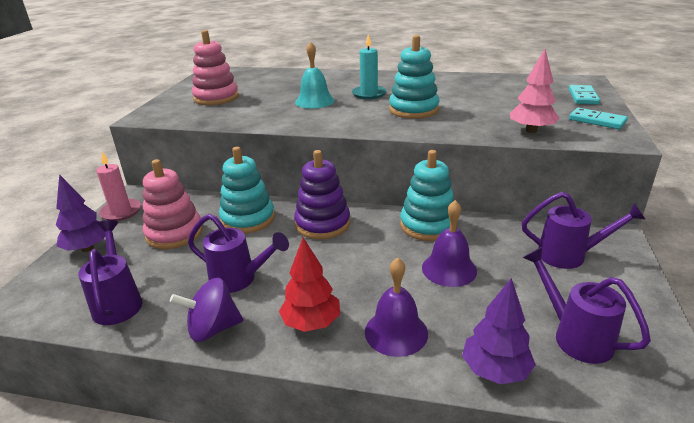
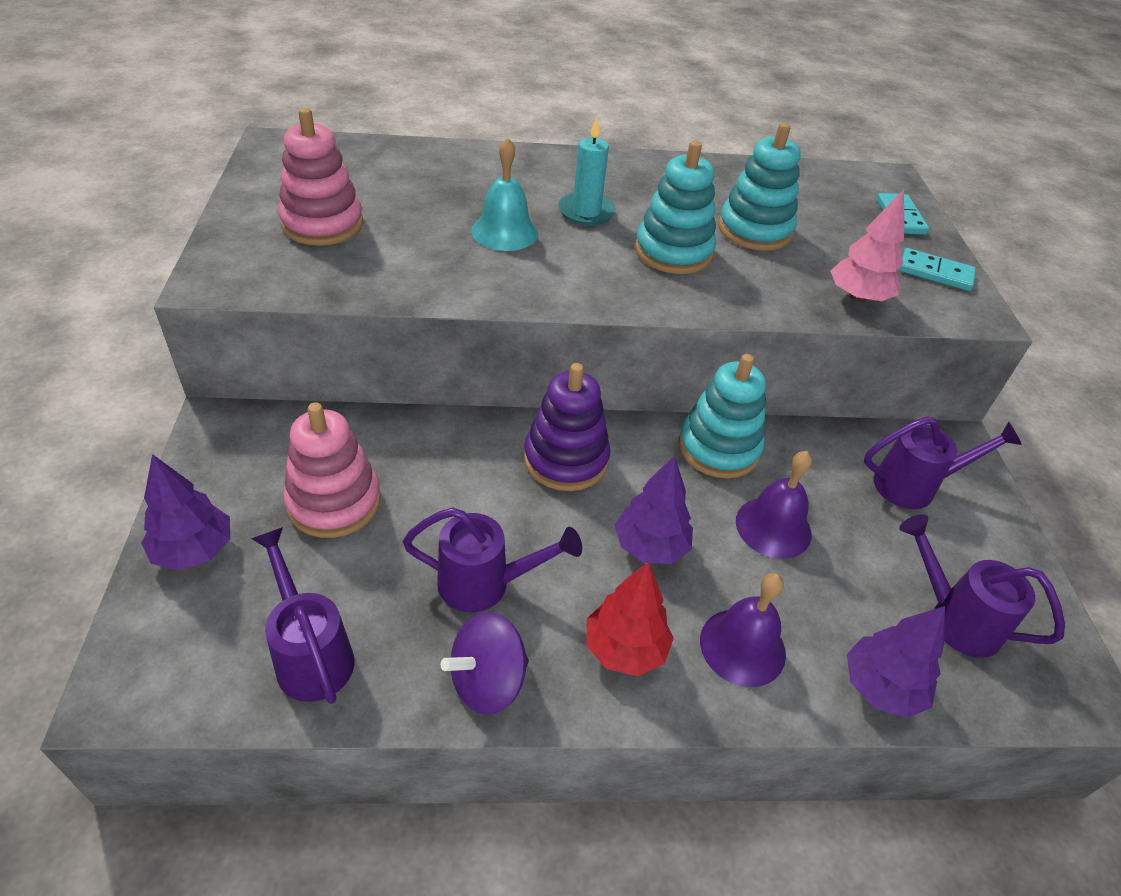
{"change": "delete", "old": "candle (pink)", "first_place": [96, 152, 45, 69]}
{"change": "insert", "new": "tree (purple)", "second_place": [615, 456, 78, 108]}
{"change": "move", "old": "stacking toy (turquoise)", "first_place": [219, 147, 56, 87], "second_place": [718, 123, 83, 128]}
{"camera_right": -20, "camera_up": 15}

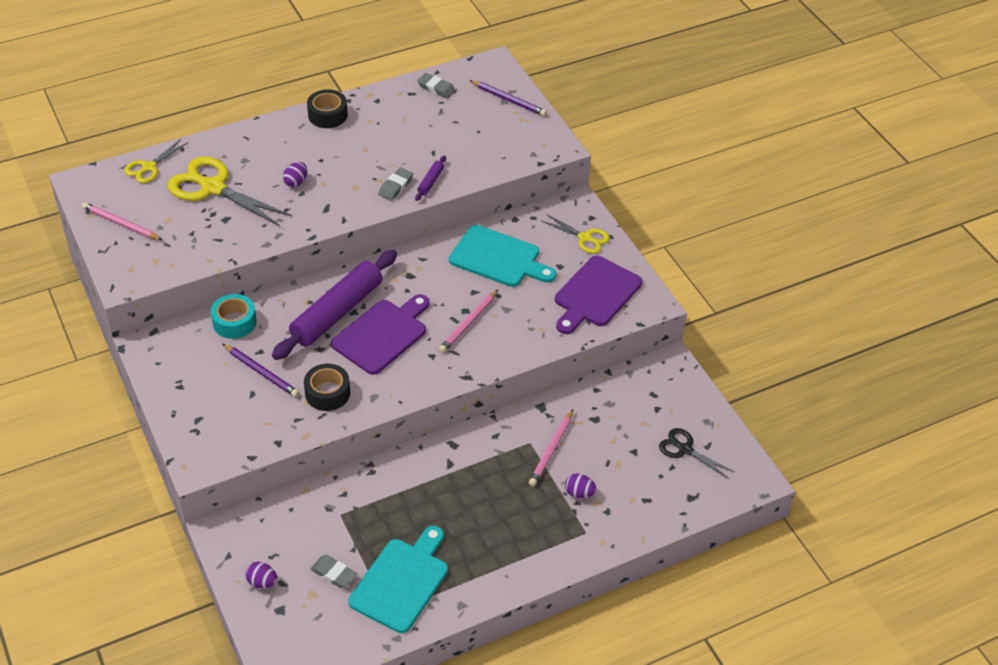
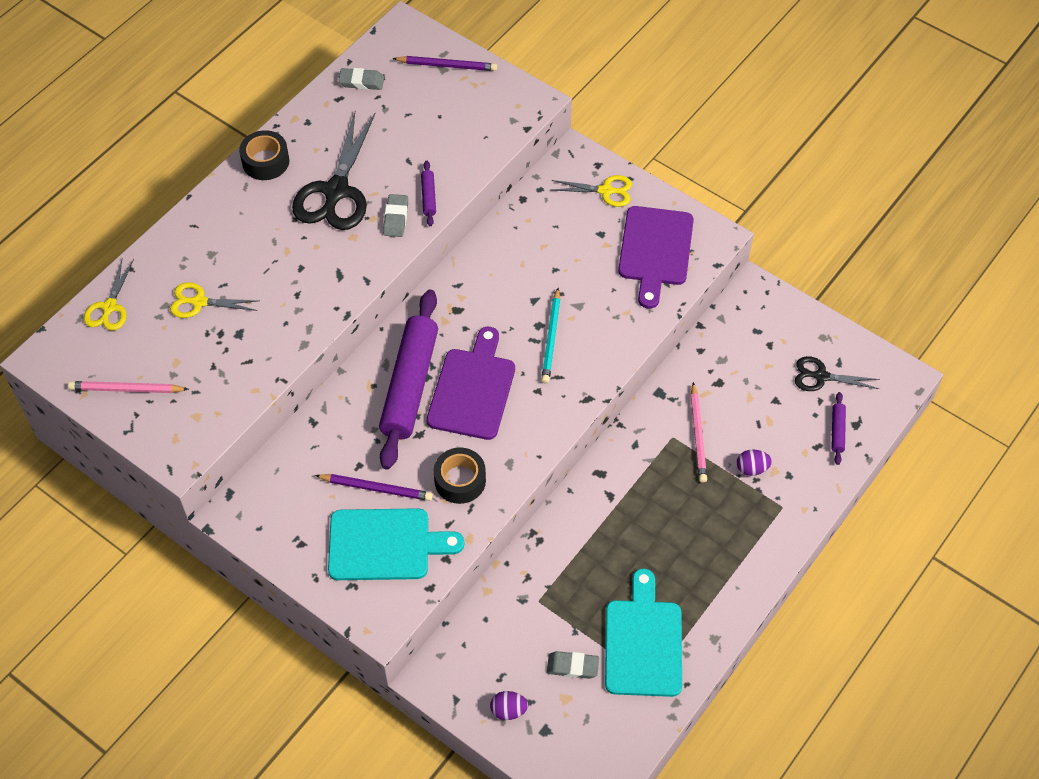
{"change": "delete", "old": "tape (turquoise)", "first_place": [211, 294, 46, 45]}
{"change": "delete", "old": "egg (purple)", "first_place": [283, 162, 24, 25]}
{"change": "insert", "new": "scissors (black)", "second_place": [292, 112, 83, 118]}
{"change": "insert", "new": "rolling pin (purple)", "second_place": [831, 392, 15, 73]}
{"change": "move", "old": "cutting board (turquoise)", "first_place": [449, 225, 107, 62], "second_place": [328, 508, 136, 72]}
{"change": "recolor", "old": "pencil (pink)", "new": "pencil (turquoise)", "first_place": [439, 290, 59, 63], "second_place": [541, 288, 19, 95]}
{"change": "resize", "old": "scissors (yellow)", "first_place": [168, 156, 124, 70], "second_place": [170, 282, 89, 36], "factor": 0.55}
{"camera_right": -25, "camera_up": 10}

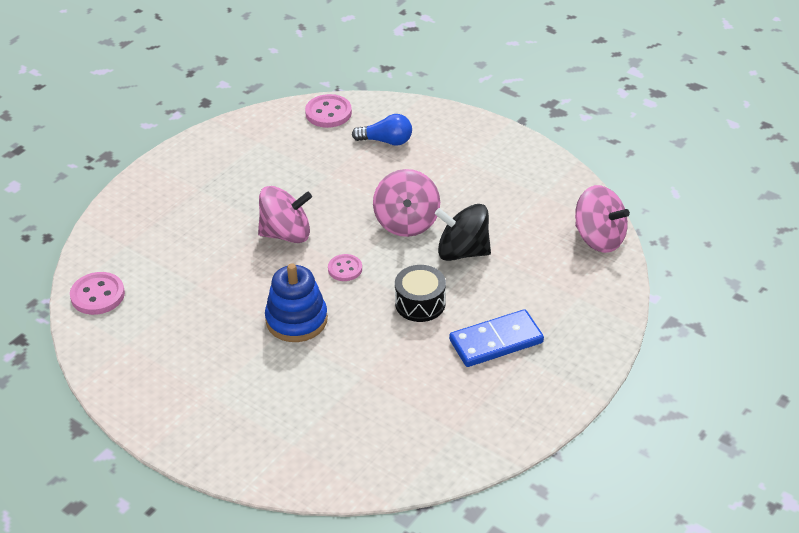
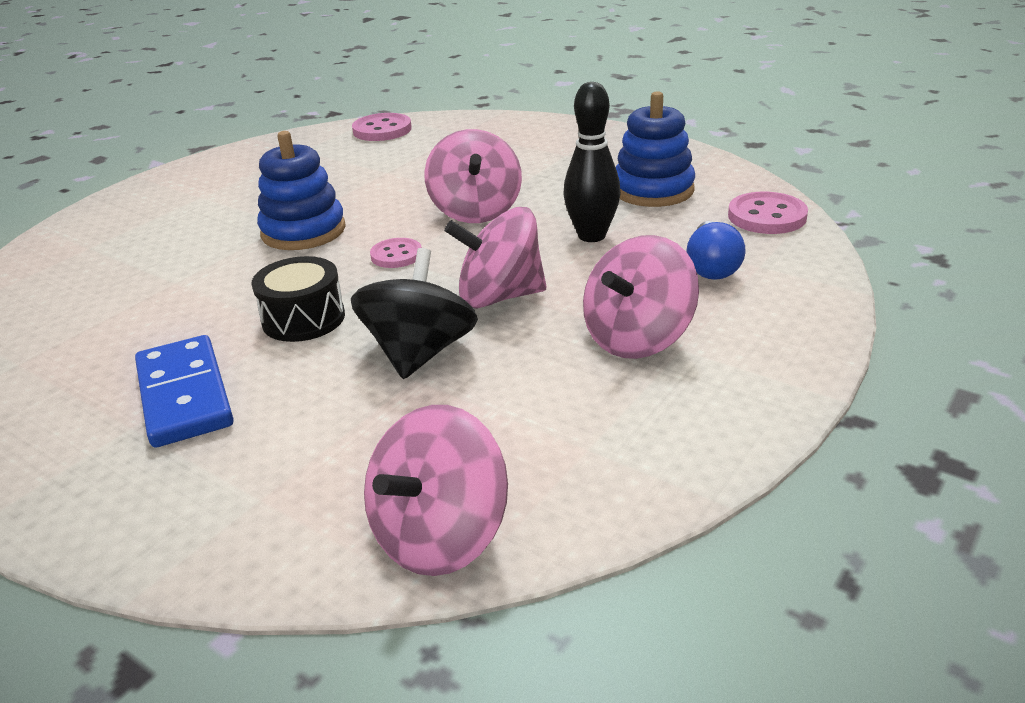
{"change": "insert", "new": "bowling pin (black)", "second_place": [564, 82, 57, 160]}
{"change": "insert", "new": "spinning top (pink)", "second_place": [583, 235, 116, 124]}
{"change": "insert", "new": "stacking toy (blue)", "second_place": [616, 91, 79, 116]}
{"camera_right": 90, "camera_up": -10}

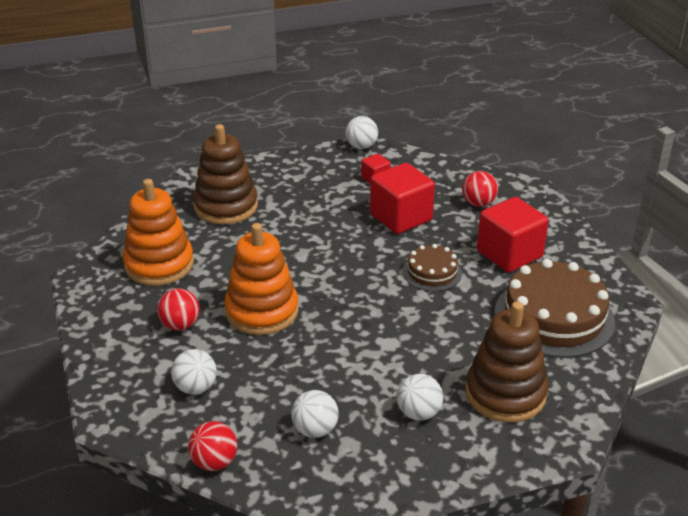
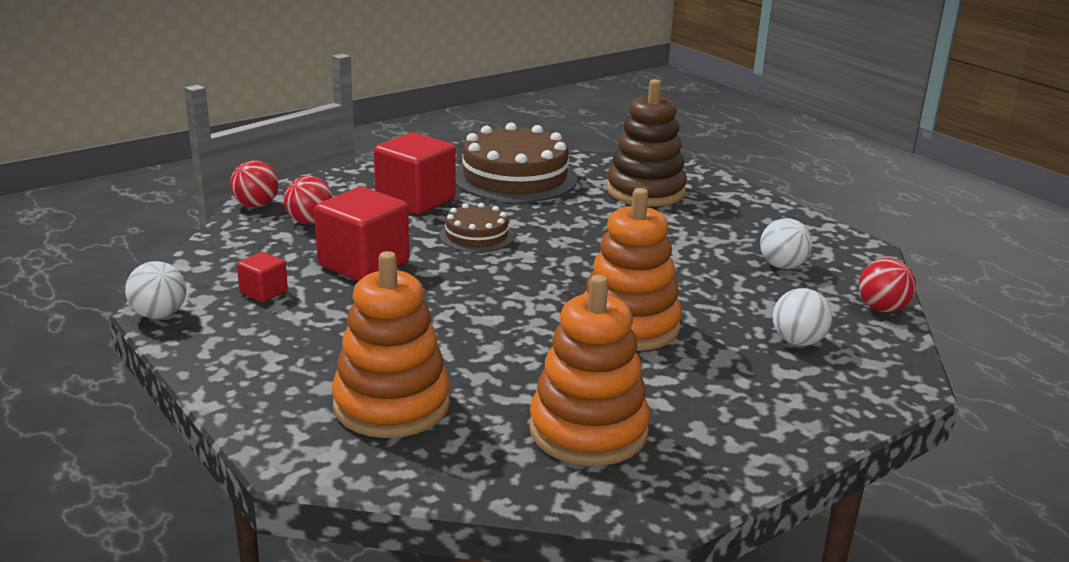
{"change": "delete", "old": "ball (white)", "first_place": [397, 374, 46, 47]}
{"change": "move", "old": "ball (red)", "first_place": [157, 288, 43, 43], "second_place": [230, 160, 49, 48]}
{"change": "recolor", "old": "stacking toy (brown)", "new": "stacking toy (orange)", "first_place": [193, 124, 65, 101], "second_place": [332, 251, 118, 187]}
{"camera_right": -110, "camera_up": -10}

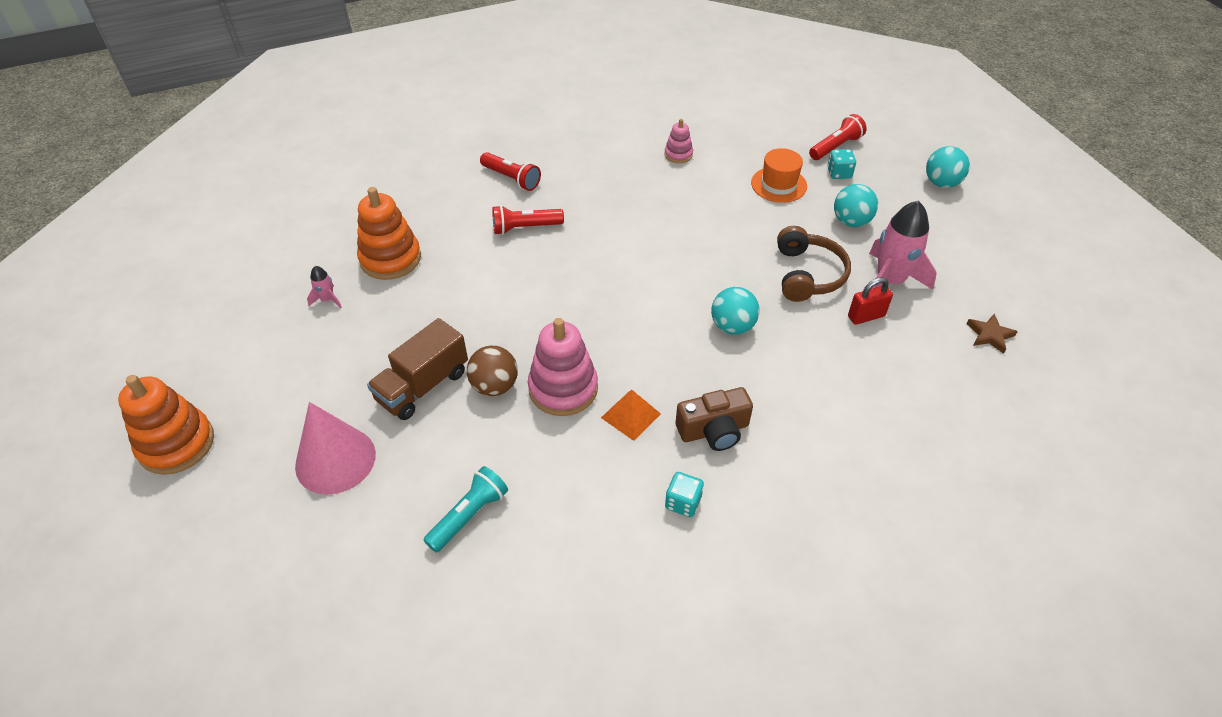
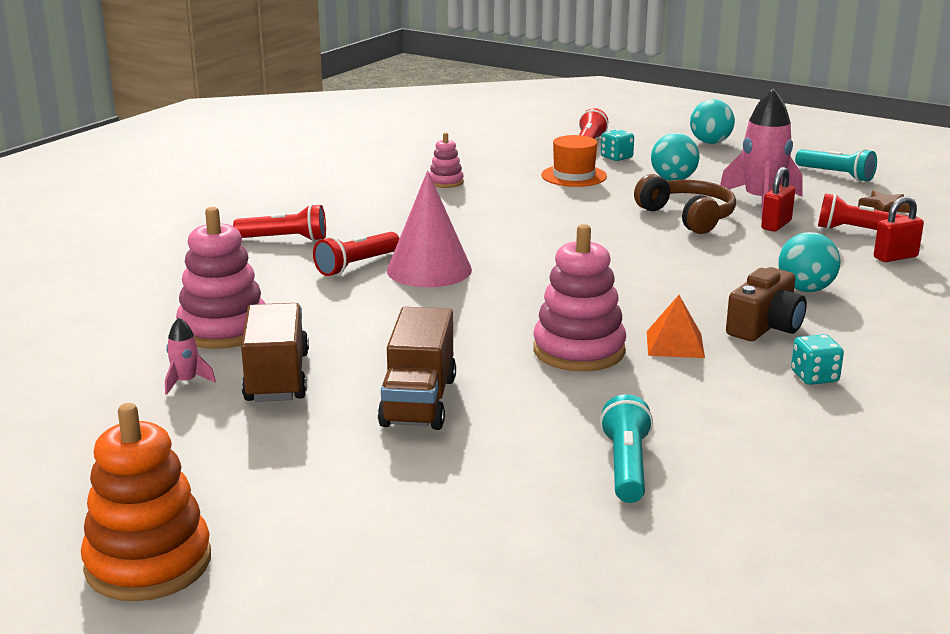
{"change": "delete", "old": "ball (brown)", "first_place": [467, 346, 51, 50]}
{"change": "insert", "new": "truck (brown)", "second_place": [241, 303, 68, 99]}
{"change": "insert", "new": "flashlight (turquoise)", "second_place": [795, 149, 82, 33]}
{"change": "insert", "new": "flashlight (red)", "second_place": [818, 193, 88, 37]}
{"change": "insert", "new": "padlock (red)", "second_place": [874, 196, 50, 66]}
{"change": "move", "old": "cone (pink)", "first_place": [295, 402, 81, 93], "second_place": [387, 171, 85, 116]}
{"change": "move", "old": "ball (turquoise)", "first_place": [711, 287, 49, 48], "second_place": [778, 232, 63, 60]}
{"change": "recolor", "old": "stacking toy (orange)", "new": "stacking toy (pink)", "first_place": [357, 187, 64, 93], "second_place": [176, 207, 89, 142]}
{"camera_right": -35, "camera_up": -25}

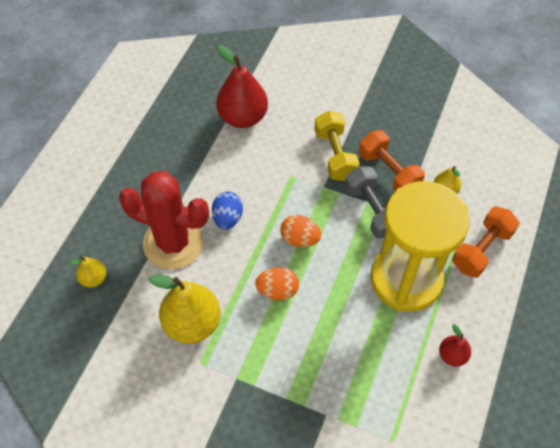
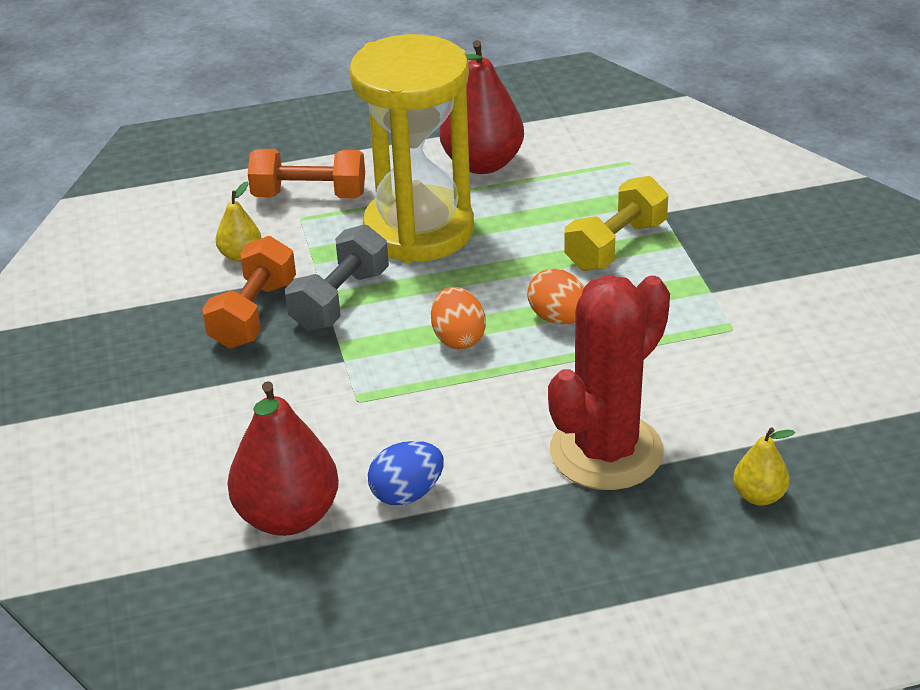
{"change": "delete", "old": "pear (yellow)", "first_place": [148, 275, 73, 69]}
{"change": "move", "old": "egg (blue)", "first_place": [212, 192, 31, 38], "second_place": [368, 441, 76, 64]}
{"change": "move", "old": "dumbbell (yellow)", "first_place": [314, 111, 45, 70], "second_place": [564, 176, 104, 95]}
{"change": "rotate", "old": "cactus (red)", "first_place": [119, 171, 90, 98], "second_place": [548, 275, 122, 215], "degrees": 60}
{"change": "resize", "old": "pear (red)", "first_place": [439, 324, 32, 43], "second_place": [440, 40, 84, 134], "factor": 1.98}
{"camera_right": -125, "camera_up": -20}

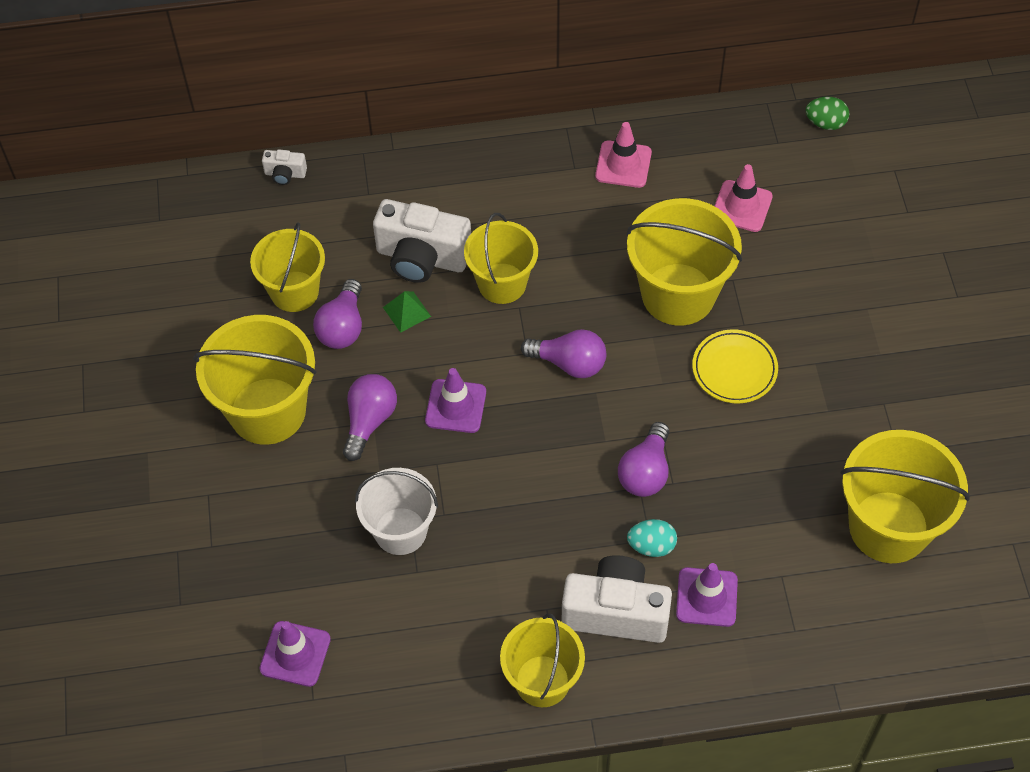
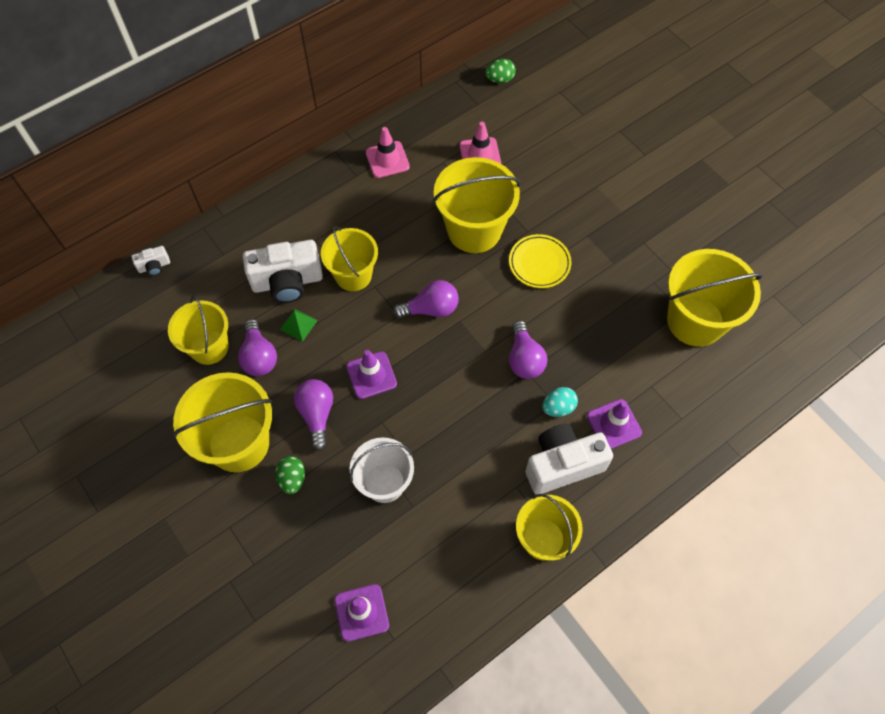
{"change": "insert", "new": "egg (green)", "second_place": [275, 456, 30, 38]}
{"camera_right": -30, "camera_up": 5}

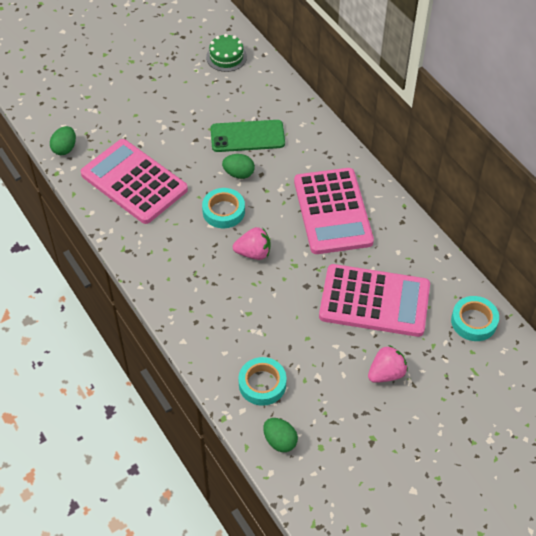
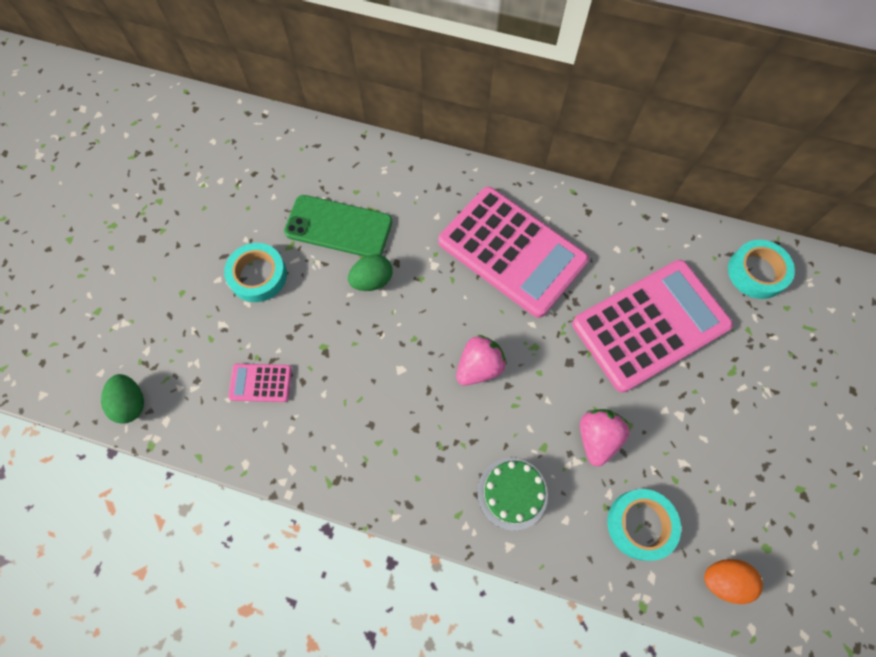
{"change": "move", "old": "tape (turquoise)", "first_place": [202, 188, 43, 40], "second_place": [224, 243, 63, 59]}
{"change": "move", "old": "cake (green)", "first_place": [206, 34, 41, 38], "second_place": [477, 458, 71, 73]}
{"change": "move", "old": "strawberry (pink)", "first_place": [368, 345, 40, 38], "second_place": [580, 409, 50, 57]}
{"change": "recolor", "old": "egg (green)", "new": "egg (orange)", "first_place": [263, 418, 35, 34], "second_place": [704, 559, 59, 45]}
{"change": "rotate", "old": "phone (green)", "first_place": [211, 120, 74, 32], "second_place": [284, 195, 108, 62], "degrees": 60}
{"change": "resize", "old": "calculator (pink)", "first_place": [81, 139, 107, 85], "second_place": [228, 364, 64, 38], "factor": 0.41}
{"camera_right": -40, "camera_up": 15}

